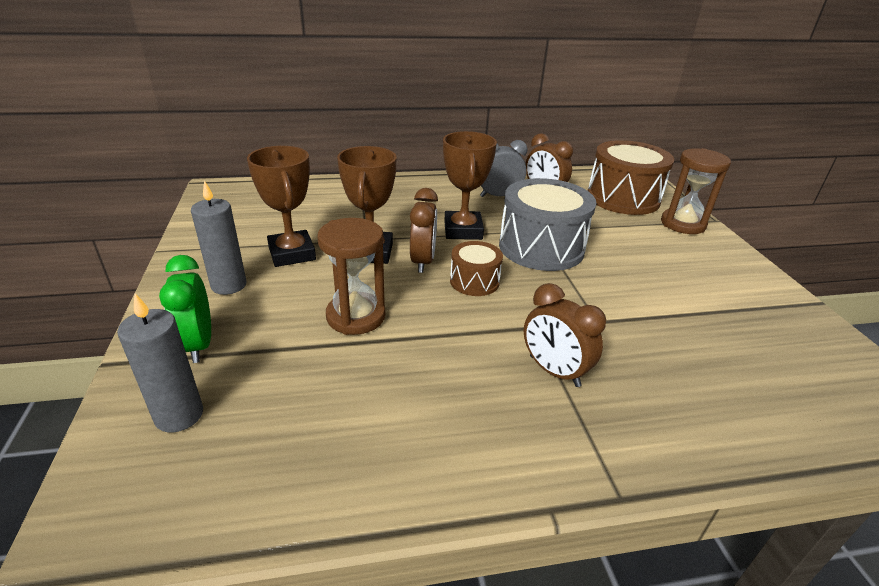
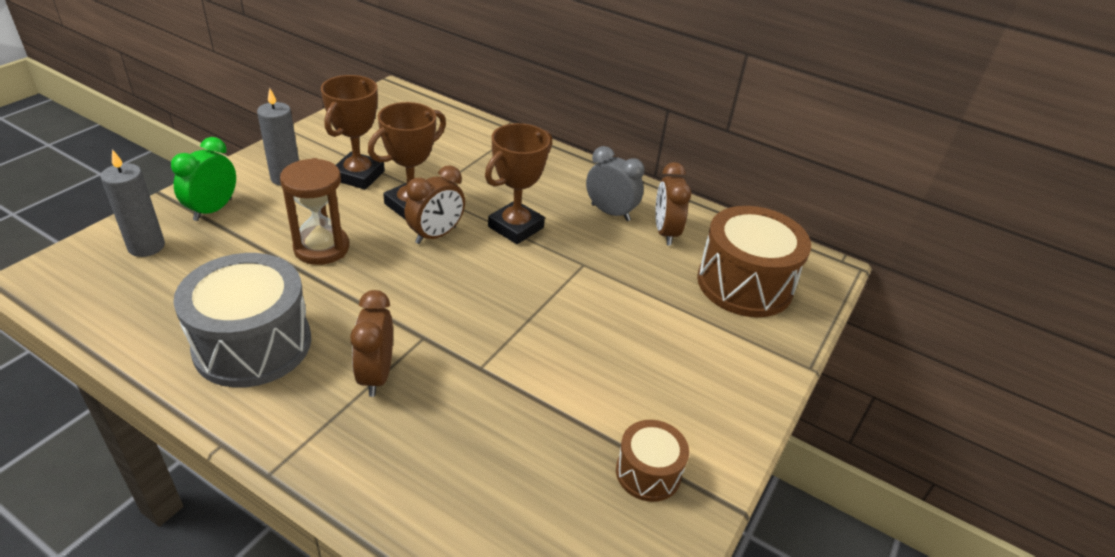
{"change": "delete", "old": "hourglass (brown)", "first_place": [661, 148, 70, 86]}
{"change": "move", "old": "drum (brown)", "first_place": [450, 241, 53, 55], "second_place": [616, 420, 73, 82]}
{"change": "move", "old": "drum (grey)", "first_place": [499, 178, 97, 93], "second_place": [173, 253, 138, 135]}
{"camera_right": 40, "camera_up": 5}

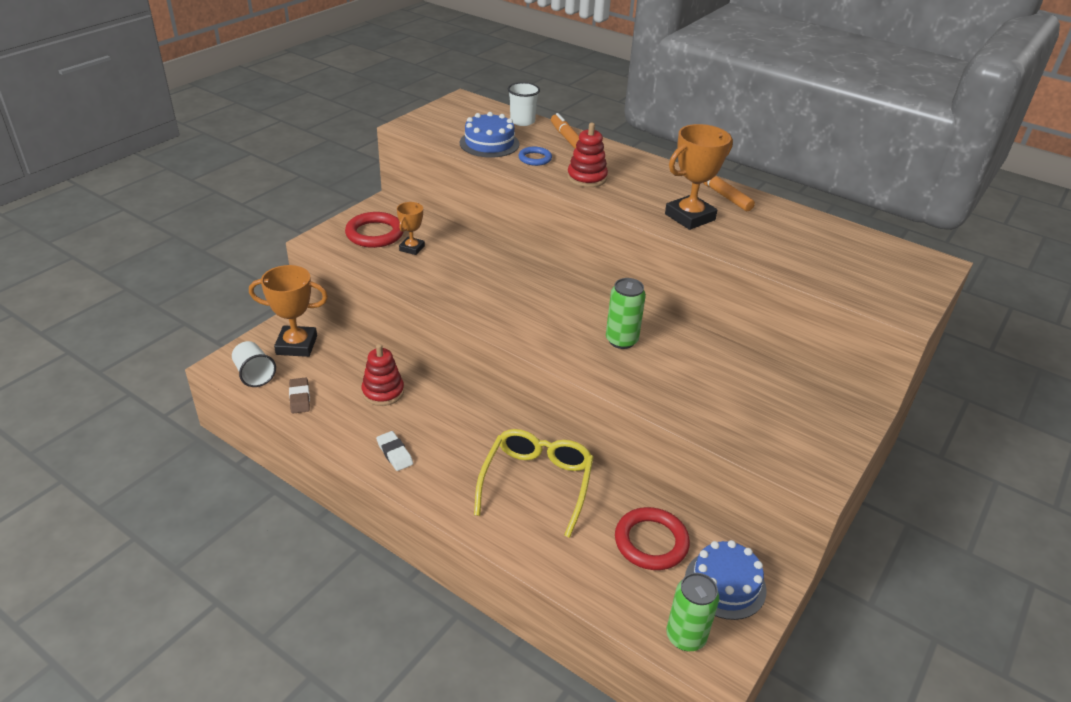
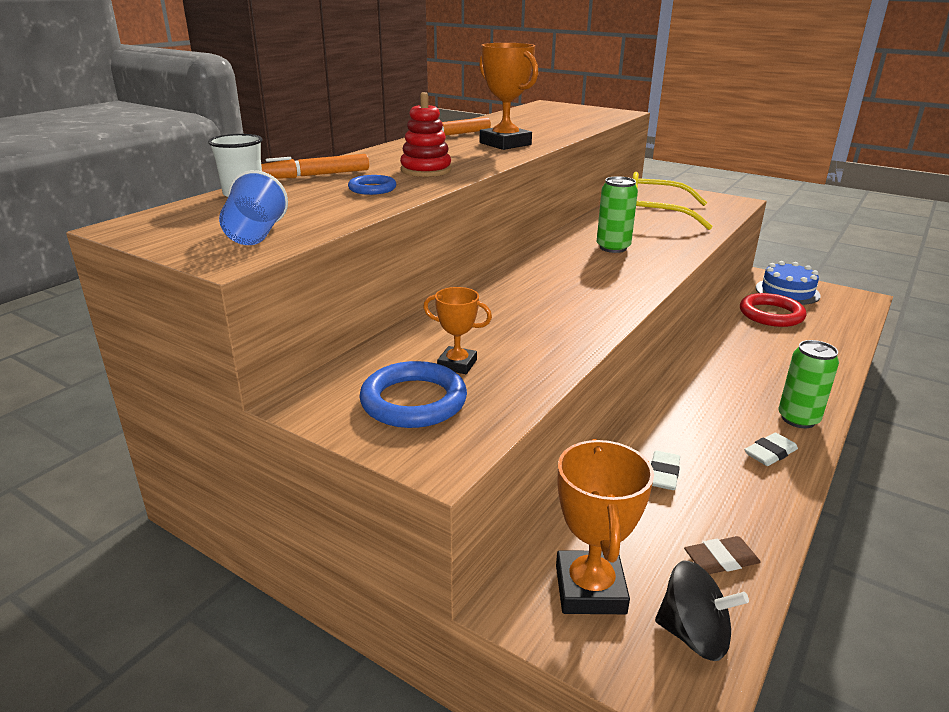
{"change": "delete", "old": "cake (blue)", "first_place": [460, 112, 60, 46]}
{"change": "insert", "new": "cup (blue)", "second_place": [219, 170, 69, 75]}
{"change": "move", "old": "glasses (yellow)", "first_place": [474, 429, 120, 109], "second_place": [632, 172, 81, 58]}
{"change": "move", "old": "can (green)", "first_place": [666, 573, 53, 78], "second_place": [778, 340, 61, 88]}
{"change": "replace", "old": "cup (white)", "new": "spinning top (black)", "first_place": [232, 341, 44, 46], "second_place": [655, 560, 94, 101]}
{"change": "replace", "old": "stacking toy (red)", "new": "eraser (white)", "first_place": [362, 344, 42, 62], "second_place": [651, 451, 29, 39]}
{"change": "recolor", "old": "ring (red)", "new": "ring (blue)", "first_place": [345, 212, 58, 36], "second_place": [359, 361, 108, 67]}
{"camera_right": -90, "camera_up": -10}

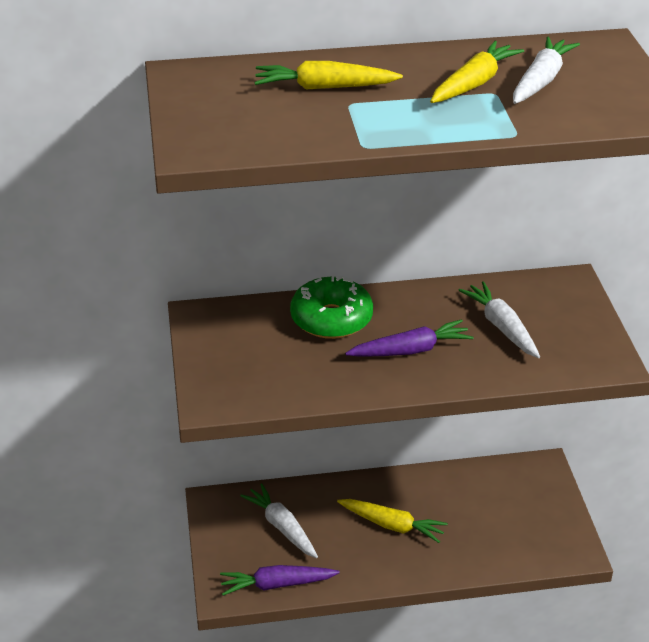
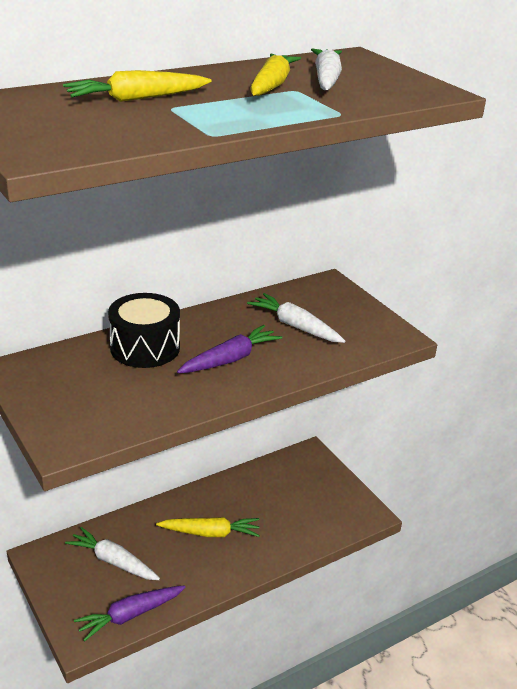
{"change": "replace", "old": "donut (green)", "new": "drum (black)", "first_place": [290, 276, 83, 63], "second_place": [108, 293, 72, 75]}
{"camera_right": -25, "camera_up": -5}

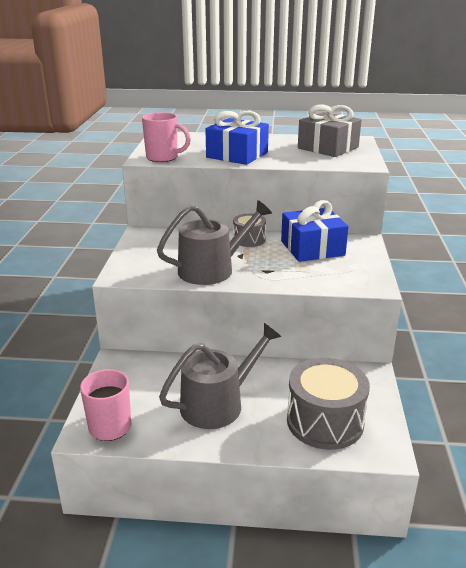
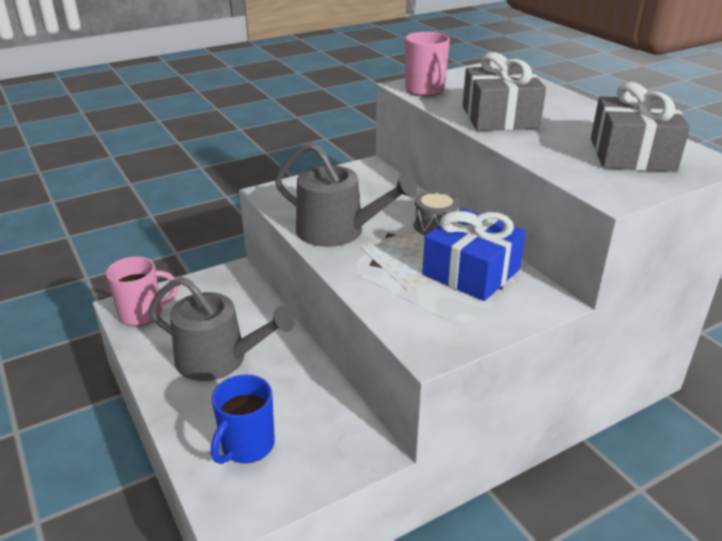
{"change": "replace", "old": "drum (grey)", "new": "mug (blue)", "first_place": [287, 358, 83, 92], "second_place": [211, 375, 64, 89]}
{"change": "recolor", "old": "gift (blue)", "new": "gift (grey)", "first_place": [205, 111, 64, 54], "second_place": [463, 52, 83, 79]}
{"camera_right": 55, "camera_up": 5}

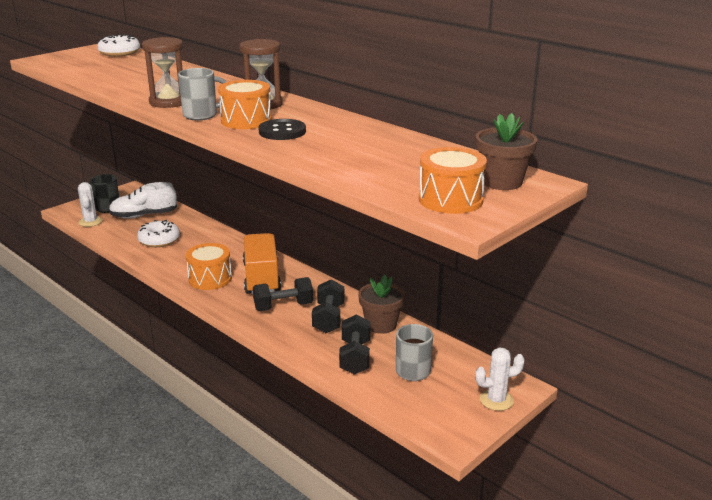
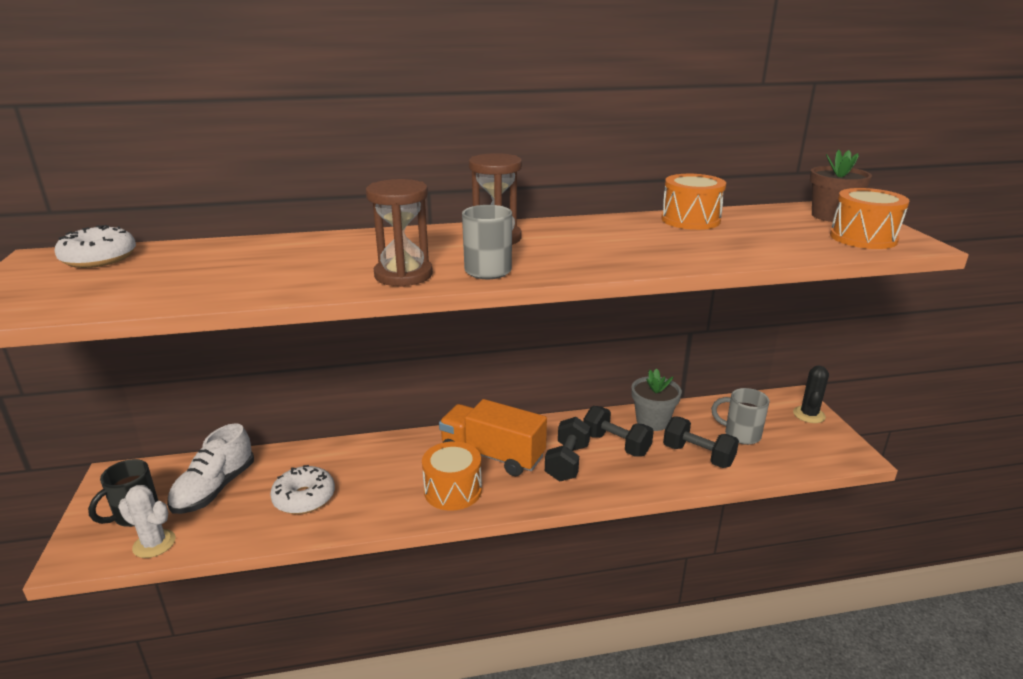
{"change": "delete", "old": "button (black)", "first_place": [258, 119, 48, 21]}
{"change": "move", "old": "drum (orange)", "first_place": [218, 80, 54, 49], "second_place": [661, 174, 65, 56]}
{"change": "recolor", "old": "flower pot (brown)", "new": "flower pot (grey)", "first_place": [358, 275, 47, 59], "second_place": [631, 368, 51, 63]}
{"change": "recolor", "old": "cactus (white)", "new": "cactus (black)", "first_place": [475, 348, 50, 63], "second_place": [793, 366, 36, 57]}
{"camera_right": -55, "camera_up": 0}

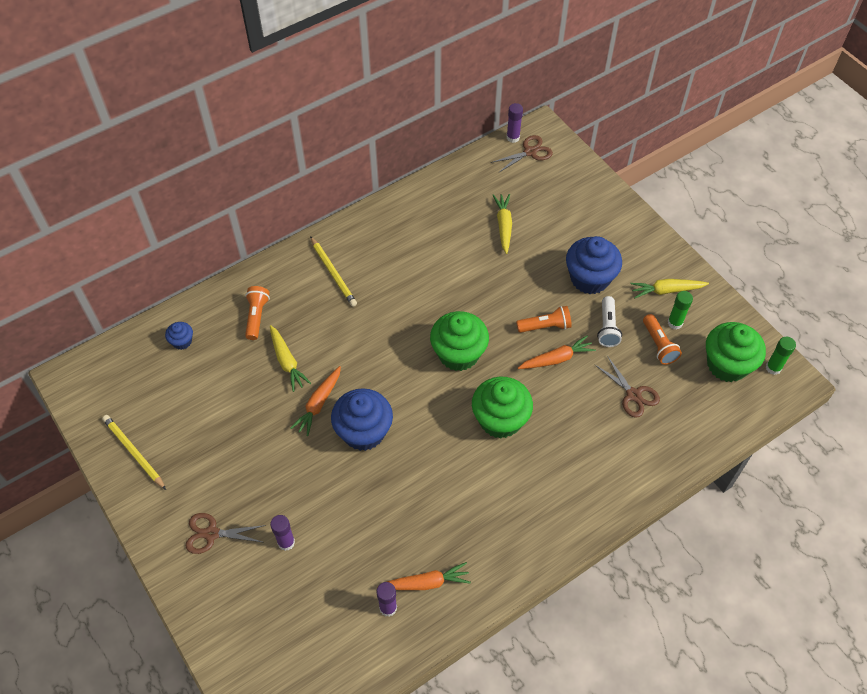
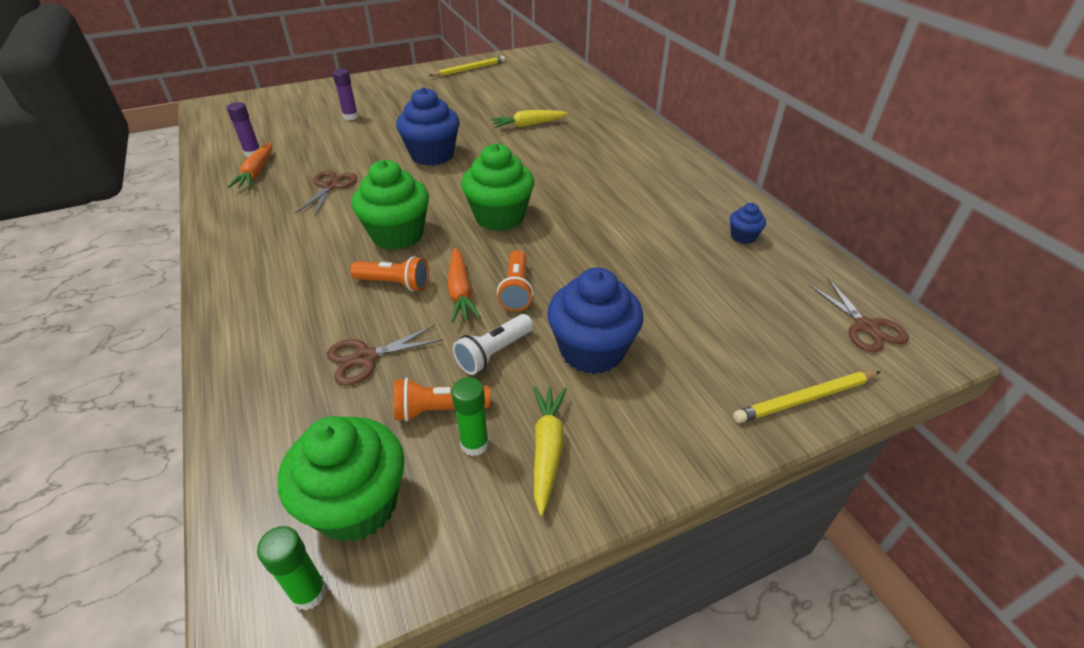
{"change": "delete", "old": "carrot (orange)", "first_place": [290, 366, 51, 70]}
{"change": "delete", "old": "carrot (yellow)", "first_place": [492, 194, 20, 60]}
{"change": "delete", "old": "glue stick (purple)", "first_place": [507, 103, 16, 40]}
{"change": "move", "old": "cupcake (blue)", "first_place": [165, 322, 28, 28], "second_place": [730, 203, 36, 41]}
{"change": "move", "old": "scissors (brown)", "first_place": [186, 513, 80, 41], "second_place": [295, 171, 62, 46]}
{"change": "move", "old": "flashlight (orange)", "first_place": [245, 286, 25, 54], "second_place": [350, 256, 79, 35]}
{"change": "move", "old": "pencil (yellow)", "first_place": [310, 236, 47, 71], "second_place": [733, 371, 148, 52]}
{"change": "rotate", "old": "flashlight (white)", "first_place": [597, 296, 25, 51], "second_place": [453, 314, 80, 61], "degrees": -60}
{"camera_right": 100, "camera_up": -15}

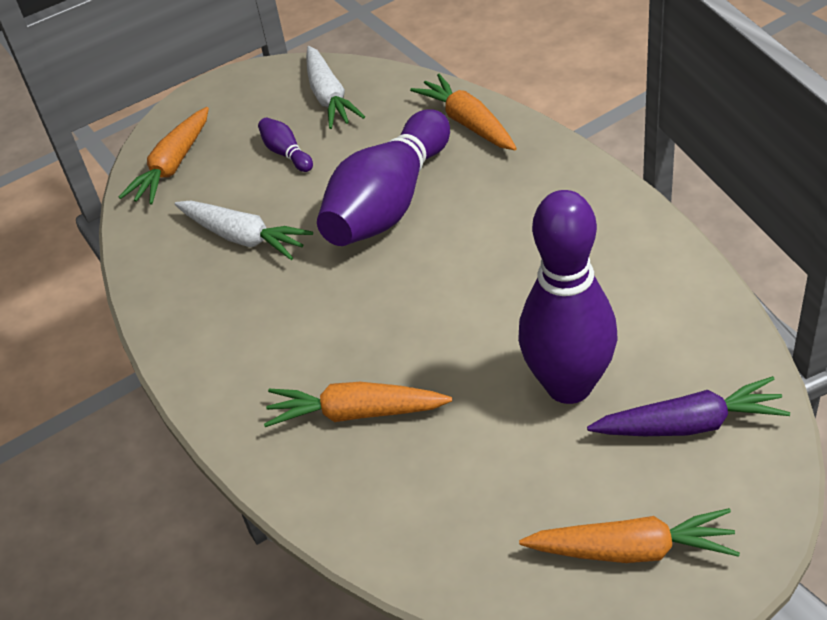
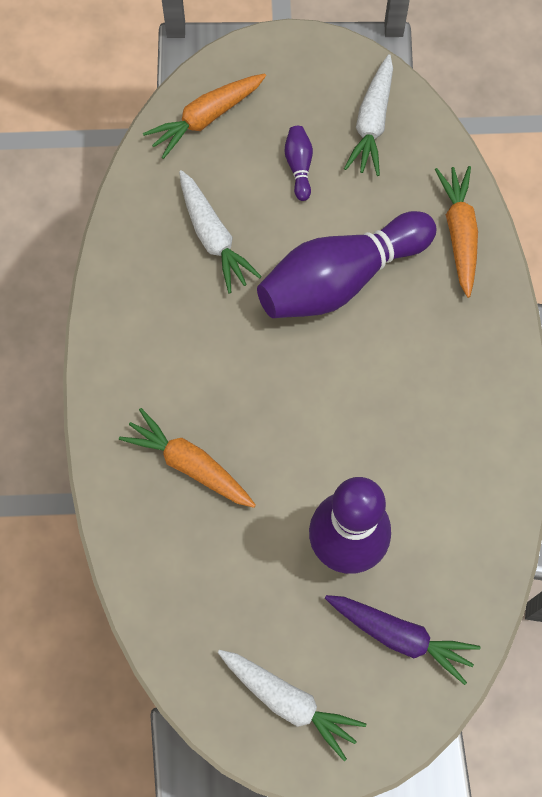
{"change": "recolor", "old": "carrot (orange)", "new": "carrot (white)", "first_place": [519, 508, 221, 55], "second_place": [218, 650, 148, 111]}
{"camera_right": 25, "camera_up": 25}

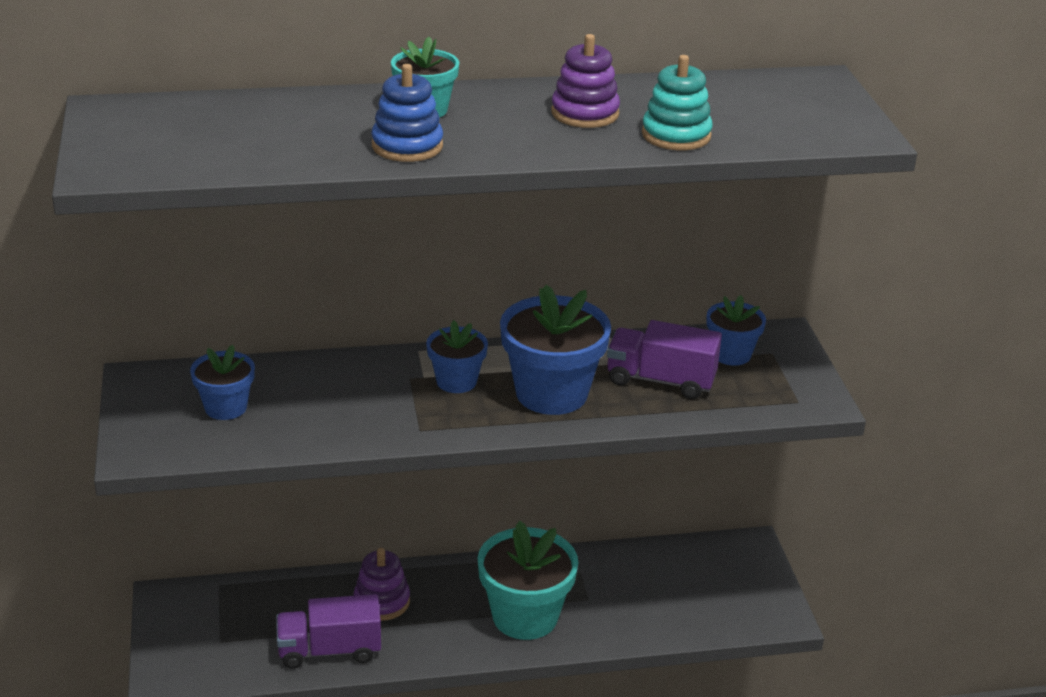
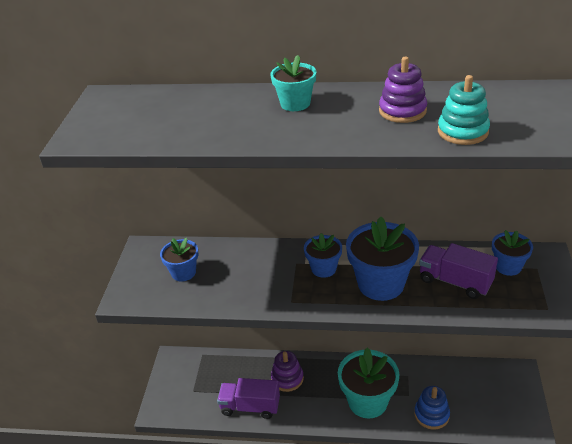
{"change": "move", "old": "stacking toy (blue)", "first_place": [371, 64, 72, 98], "second_place": [414, 386, 36, 44]}
{"camera_right": 20, "camera_up": 5}

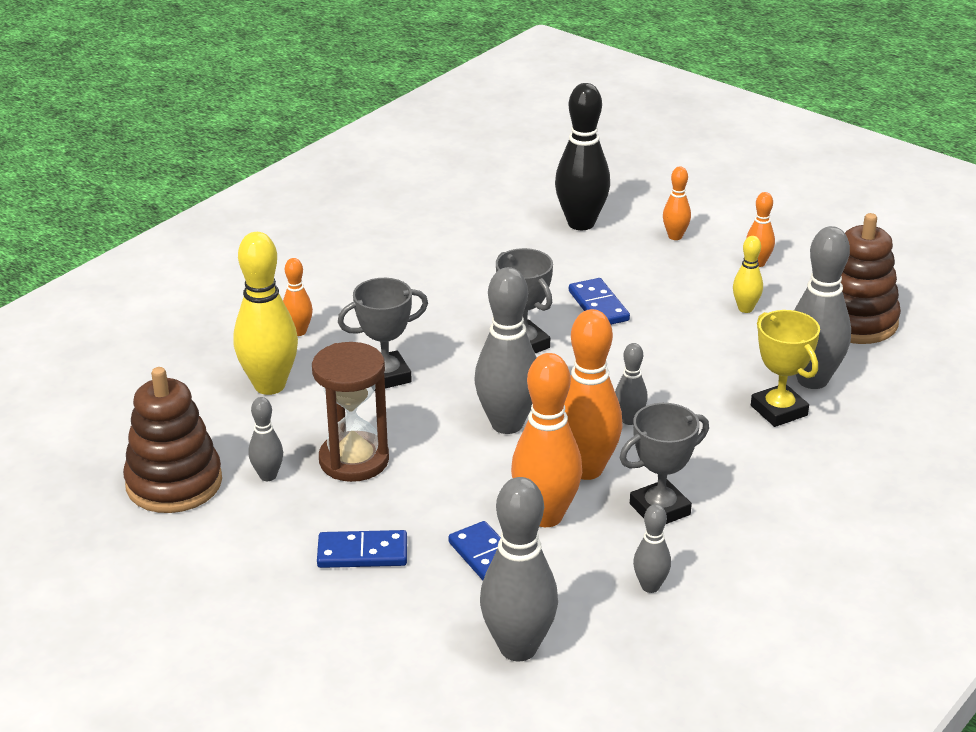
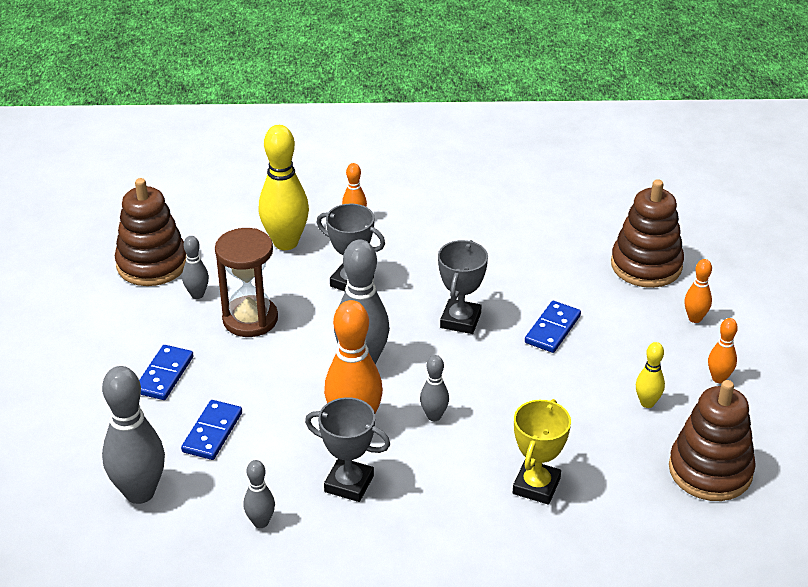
{"change": "delete", "old": "bowling pin (orange)", "first_place": [511, 353, 71, 174]}
{"change": "delete", "old": "bowling pin (grey)", "first_place": [794, 226, 57, 163]}
{"change": "replace", "old": "bowling pin (black)", "new": "stacking toy (brown)", "first_place": [555, 83, 55, 147], "second_place": [611, 179, 73, 109]}
{"change": "rotate", "old": "domino (blue)", "first_place": [317, 530, 90, 38], "second_place": [139, 345, 55, 55], "degrees": 60}
{"camera_right": 50, "camera_up": 5}

